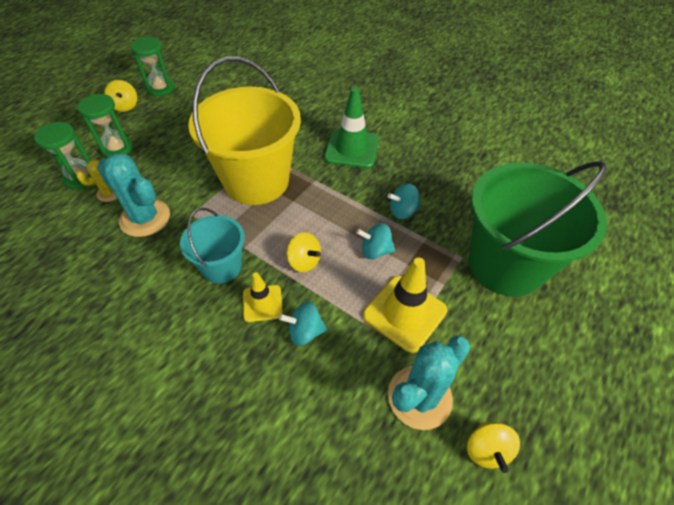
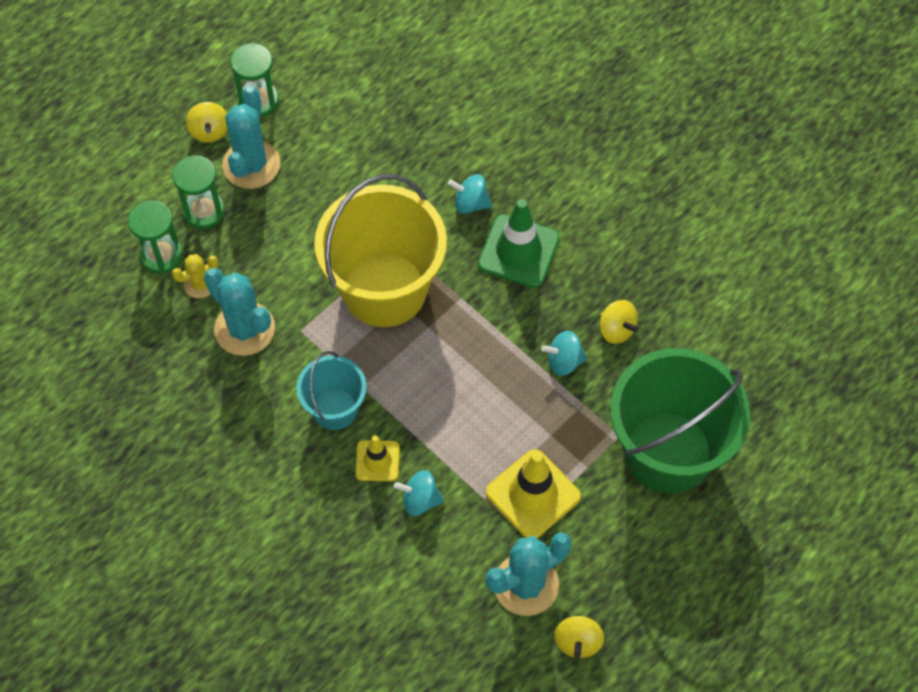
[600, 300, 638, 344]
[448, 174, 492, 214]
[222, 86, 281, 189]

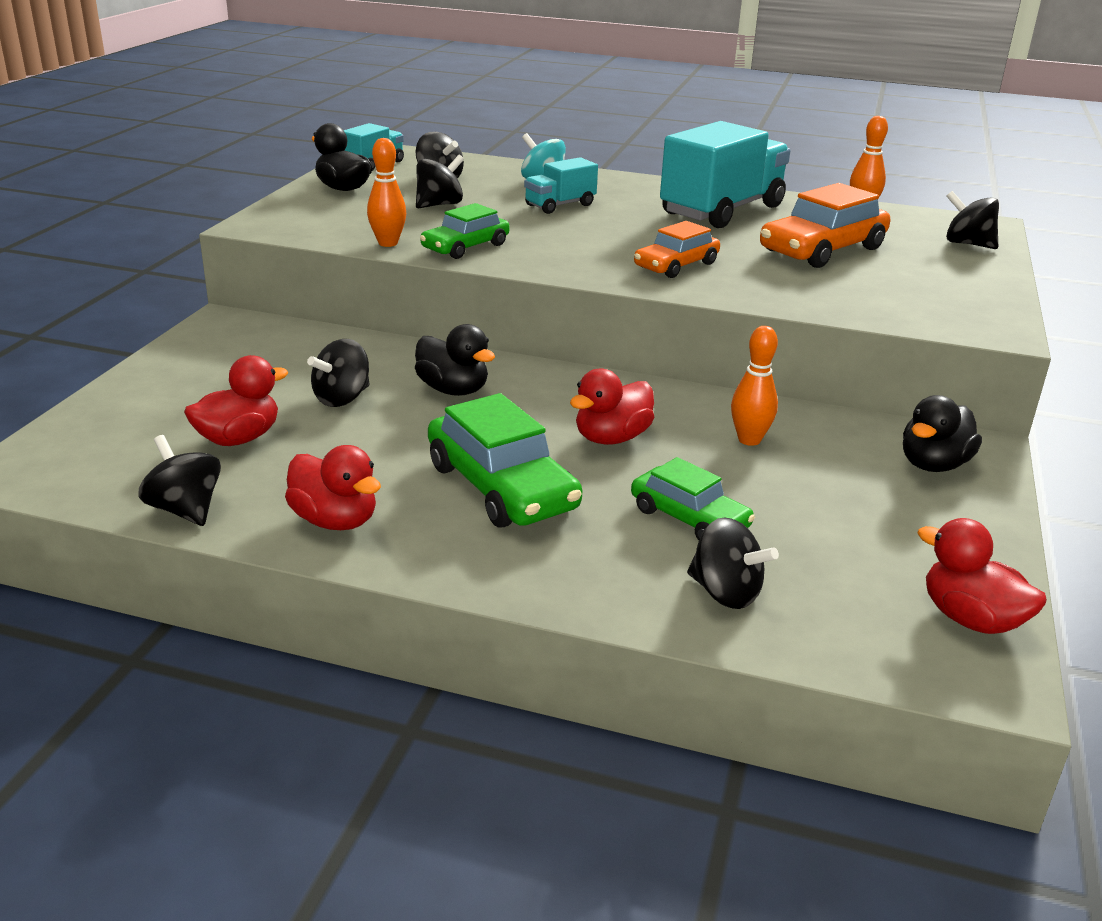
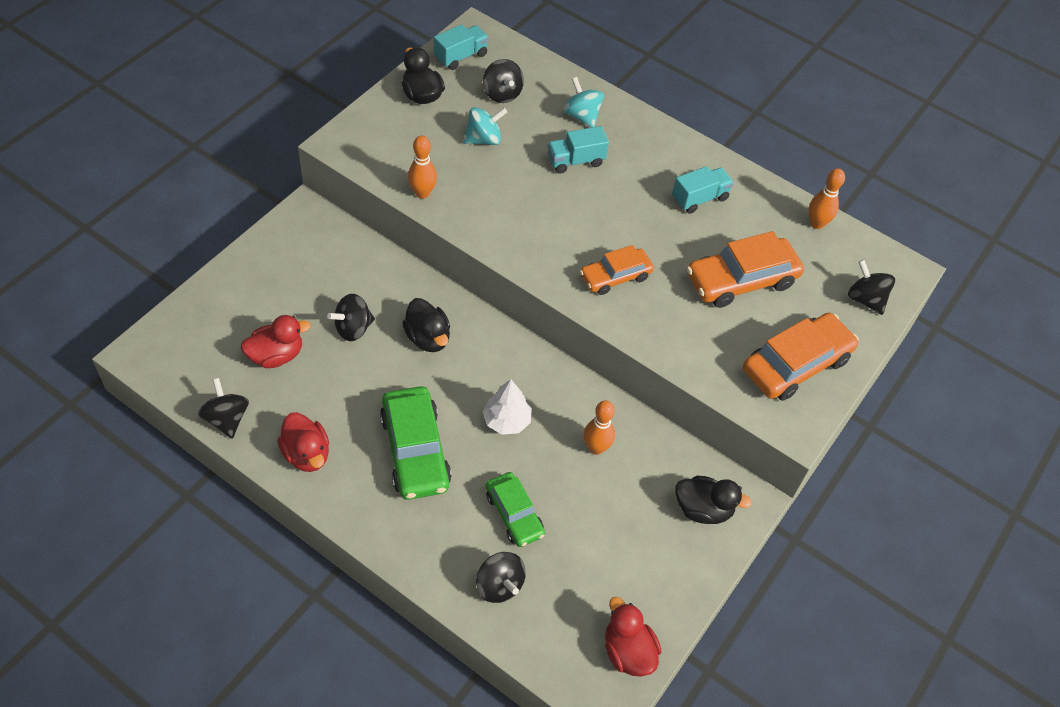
[463, 107, 507, 145]
[420, 203, 510, 259] (first image)
[483, 379, 532, 435]
[672, 166, 734, 214]
[676, 476, 752, 524]
[743, 313, 859, 401]

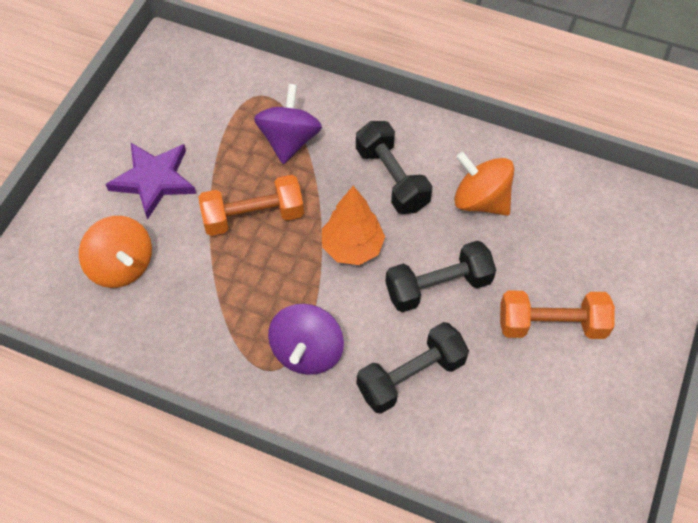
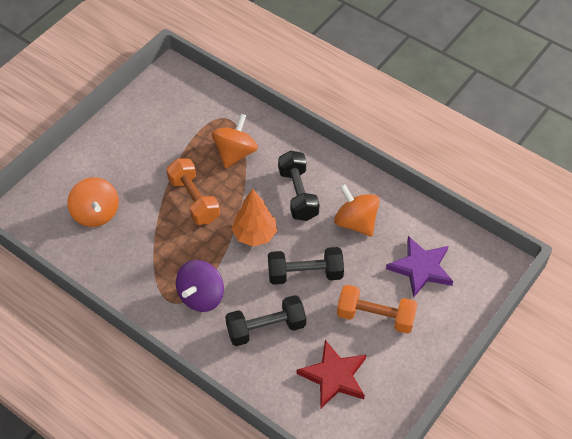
[386, 236, 453, 298]
[166, 158, 220, 225]
[212, 114, 258, 169]
[297, 340, 366, 409]

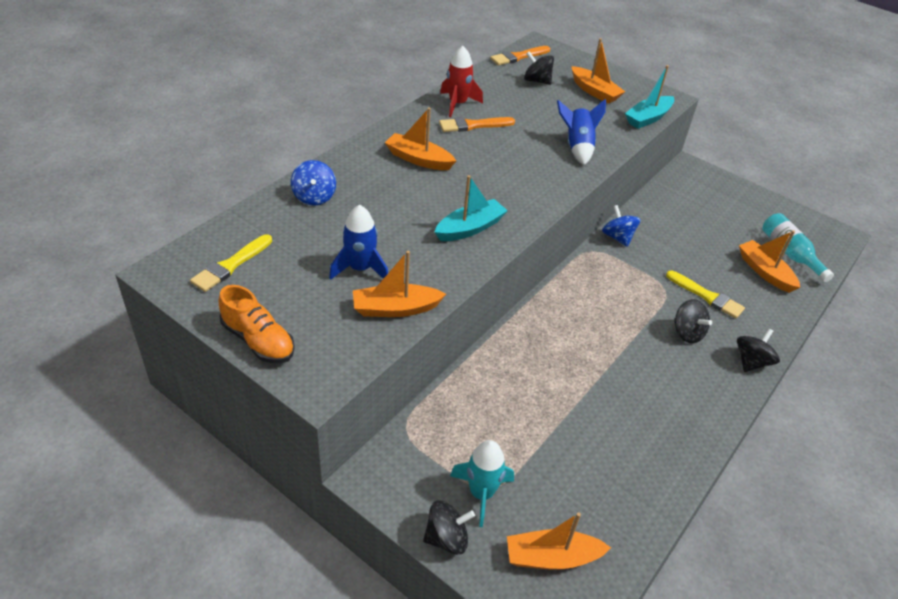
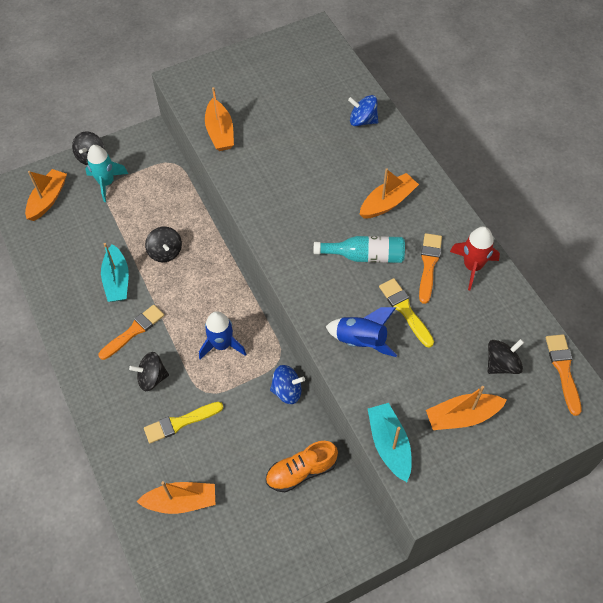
[379, 278, 434, 348]
[266, 441, 338, 492]
[199, 311, 246, 360]
[205, 87, 234, 151]
[101, 243, 129, 302]
[145, 227, 182, 262]
[314, 236, 405, 263]
[98, 305, 164, 360]

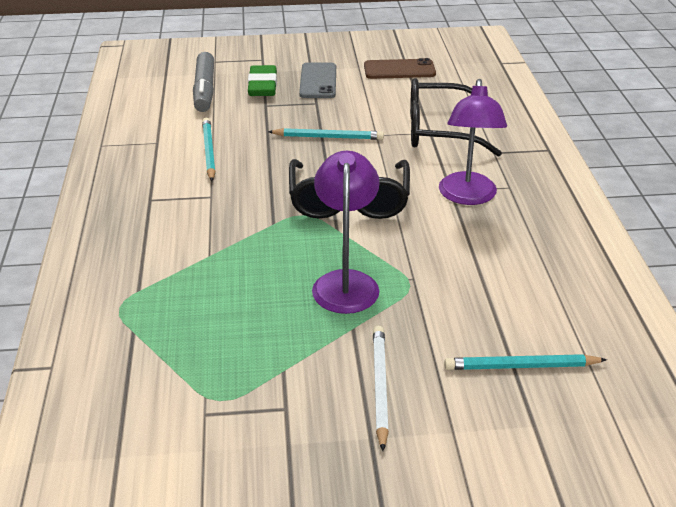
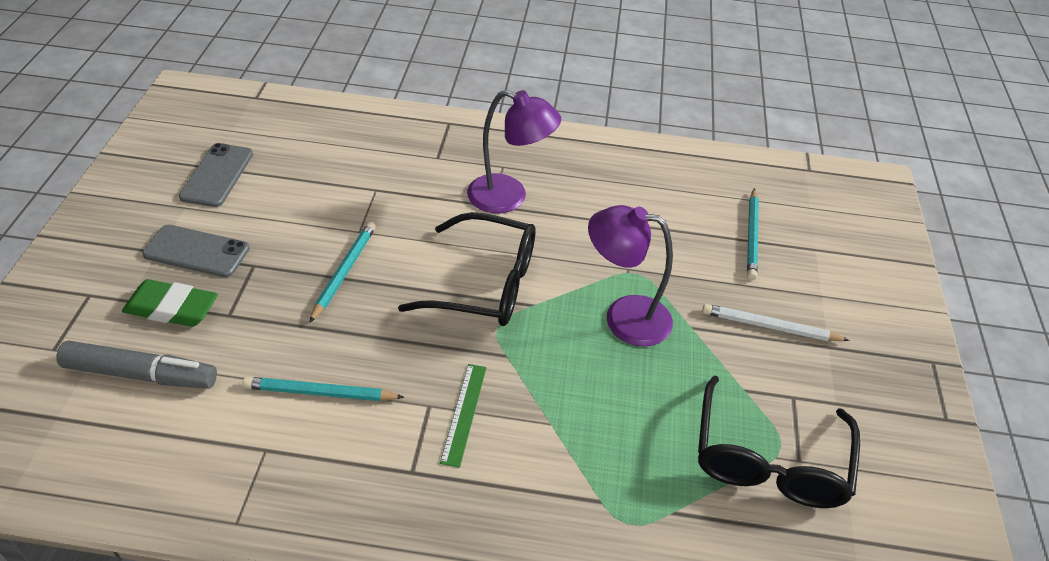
[179, 143, 253, 207]
[698, 375, 860, 508]
[440, 364, 487, 468]

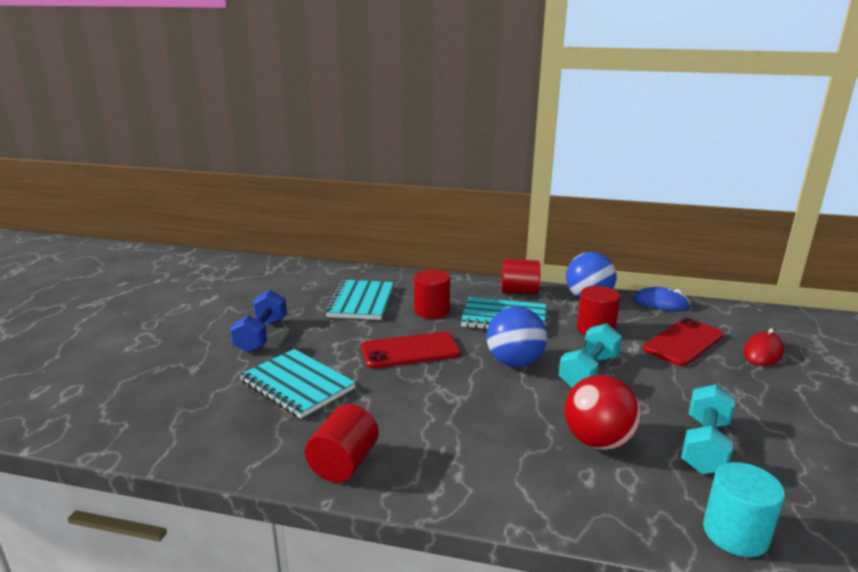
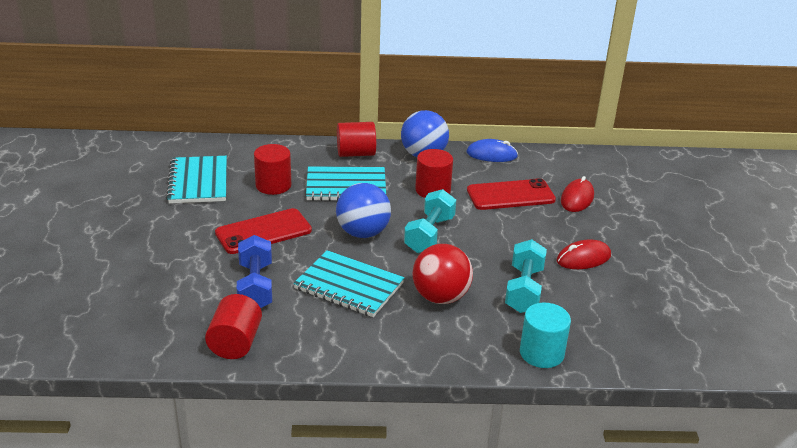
[237, 235, 272, 308]
[293, 250, 405, 317]
[467, 178, 556, 210]
[556, 240, 611, 269]

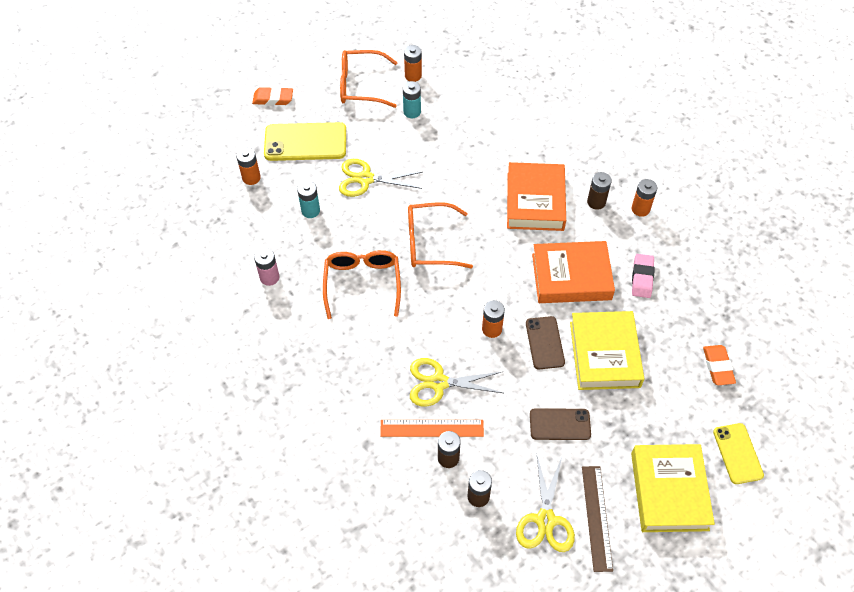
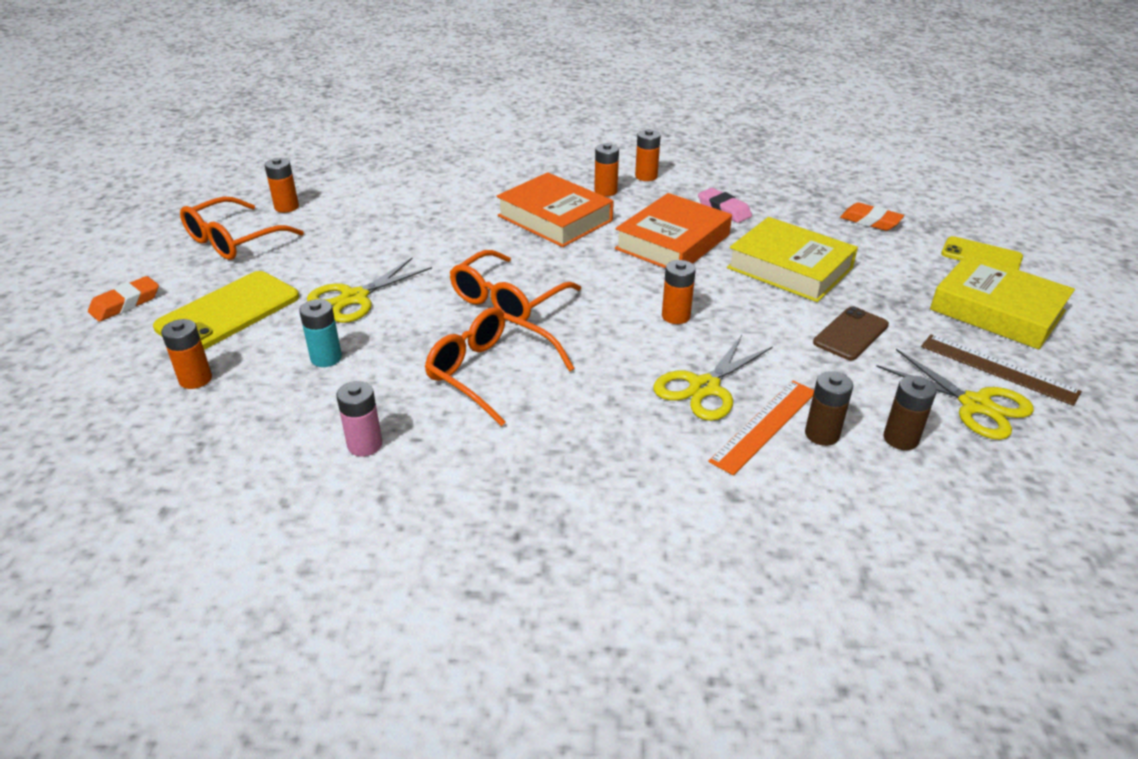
[403, 81, 421, 118] (first image)
[526, 316, 565, 369] (first image)
[594, 143, 619, 196]

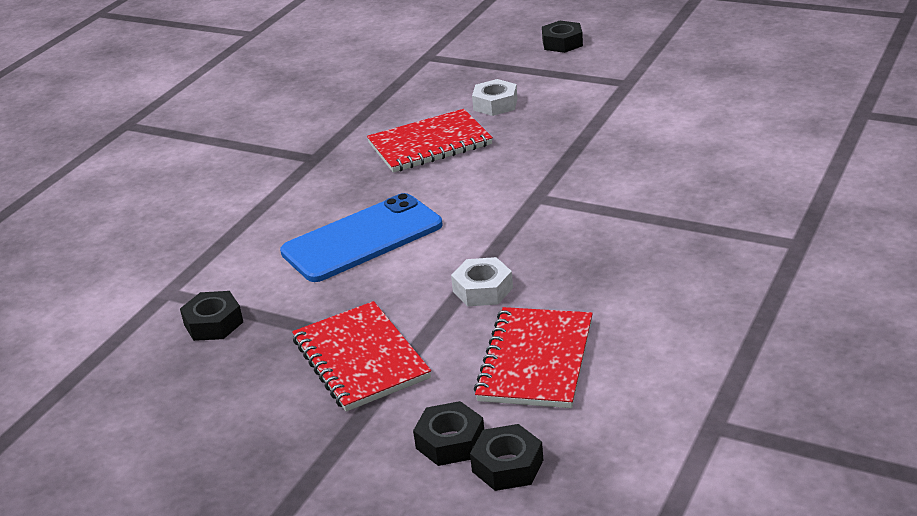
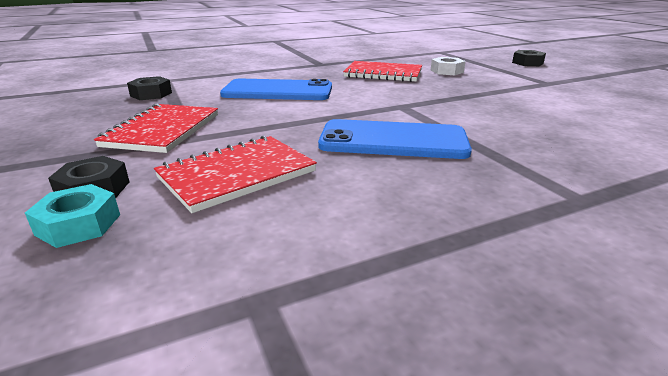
[451, 257, 513, 306] (first image)
[25, 184, 120, 248]
[318, 119, 472, 159]

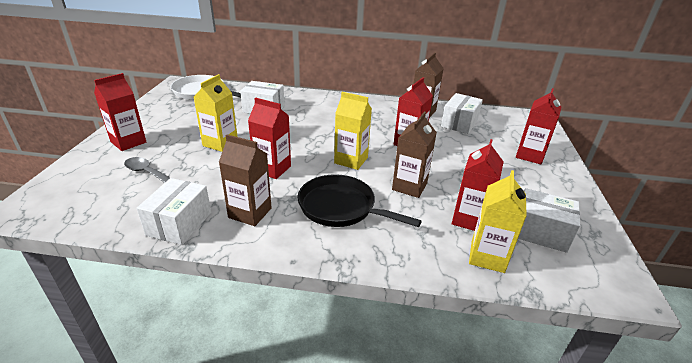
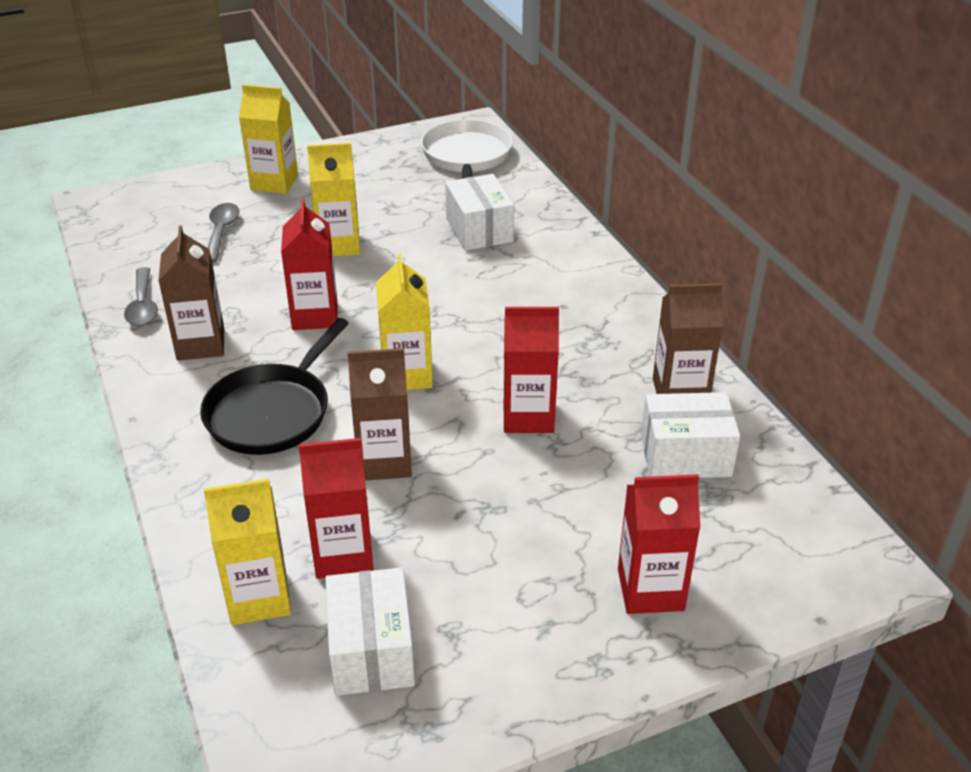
[239, 85, 298, 194]
[124, 267, 158, 326]
[200, 318, 349, 455]

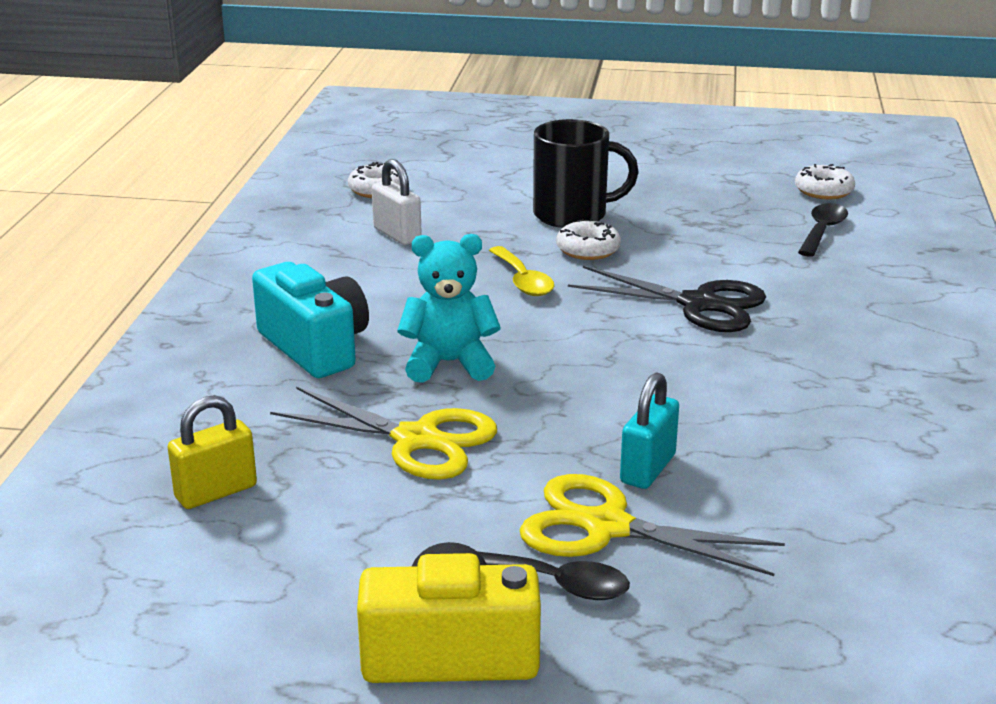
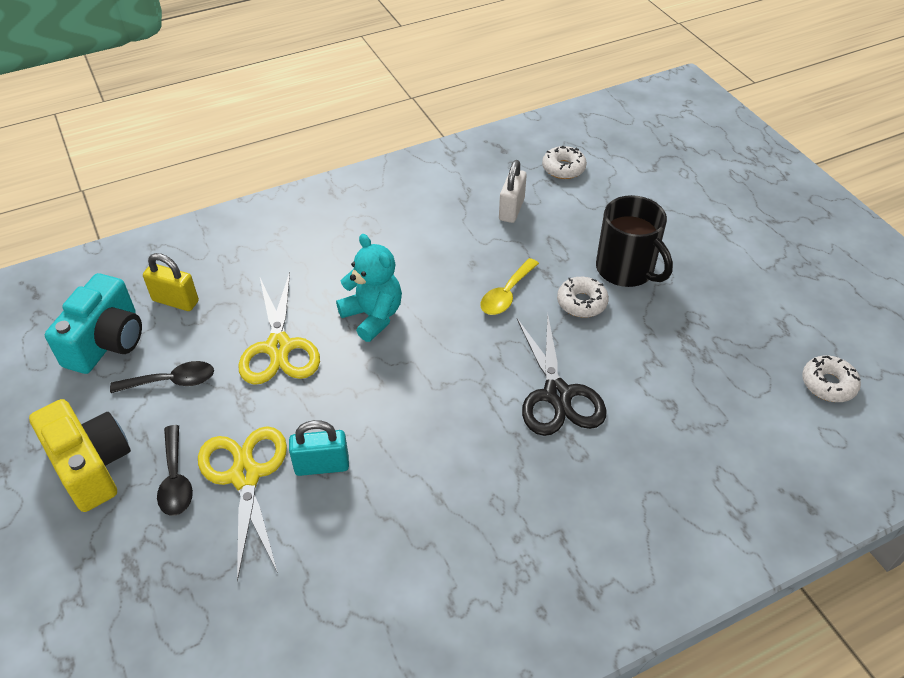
[45, 273, 142, 374]
[110, 361, 214, 393]

